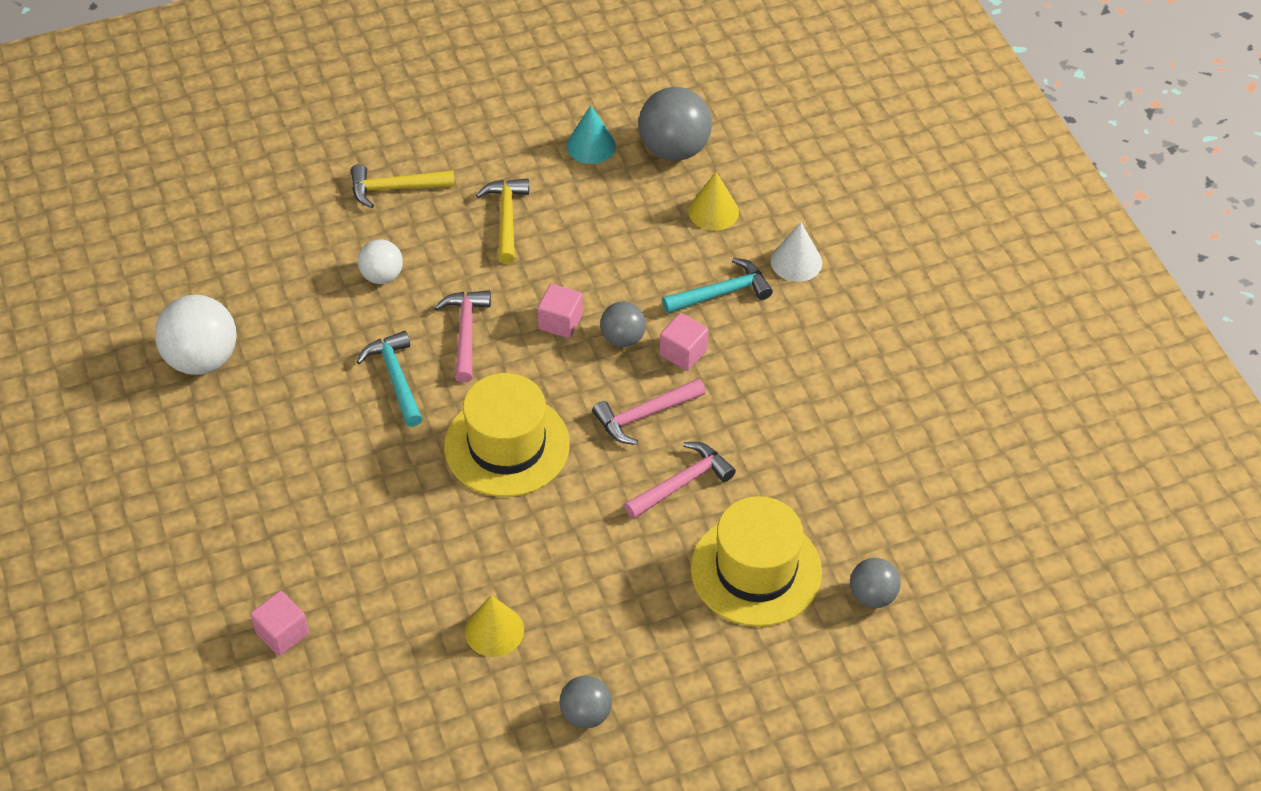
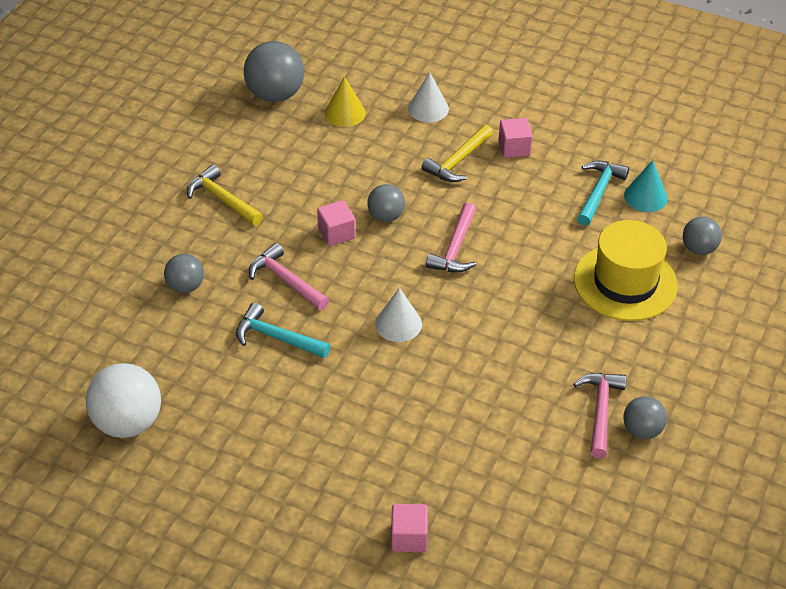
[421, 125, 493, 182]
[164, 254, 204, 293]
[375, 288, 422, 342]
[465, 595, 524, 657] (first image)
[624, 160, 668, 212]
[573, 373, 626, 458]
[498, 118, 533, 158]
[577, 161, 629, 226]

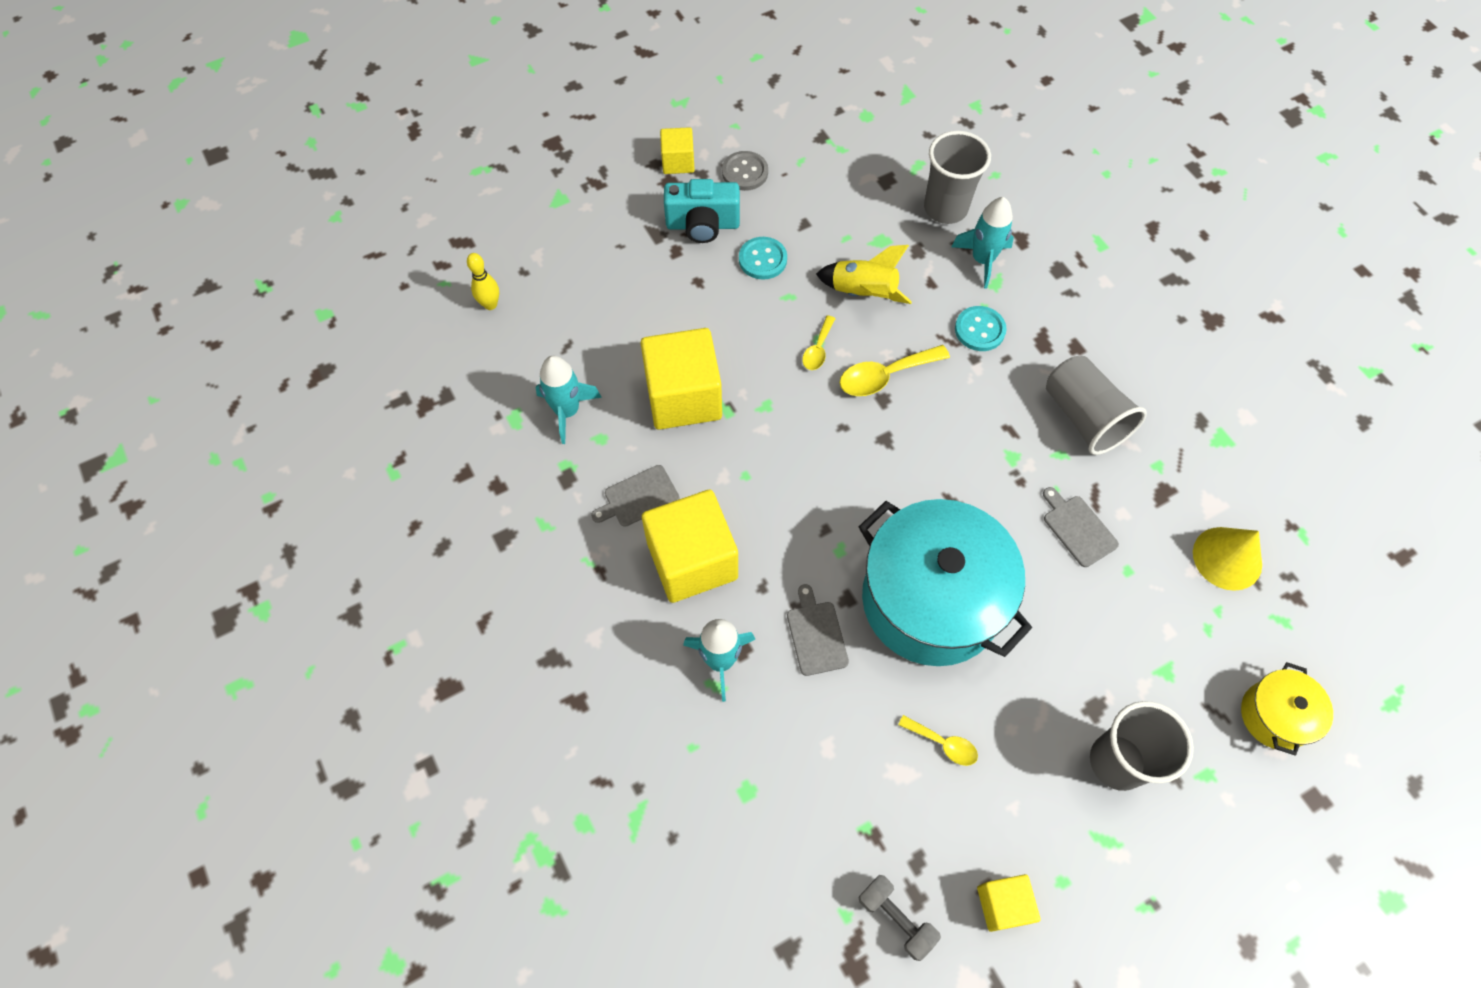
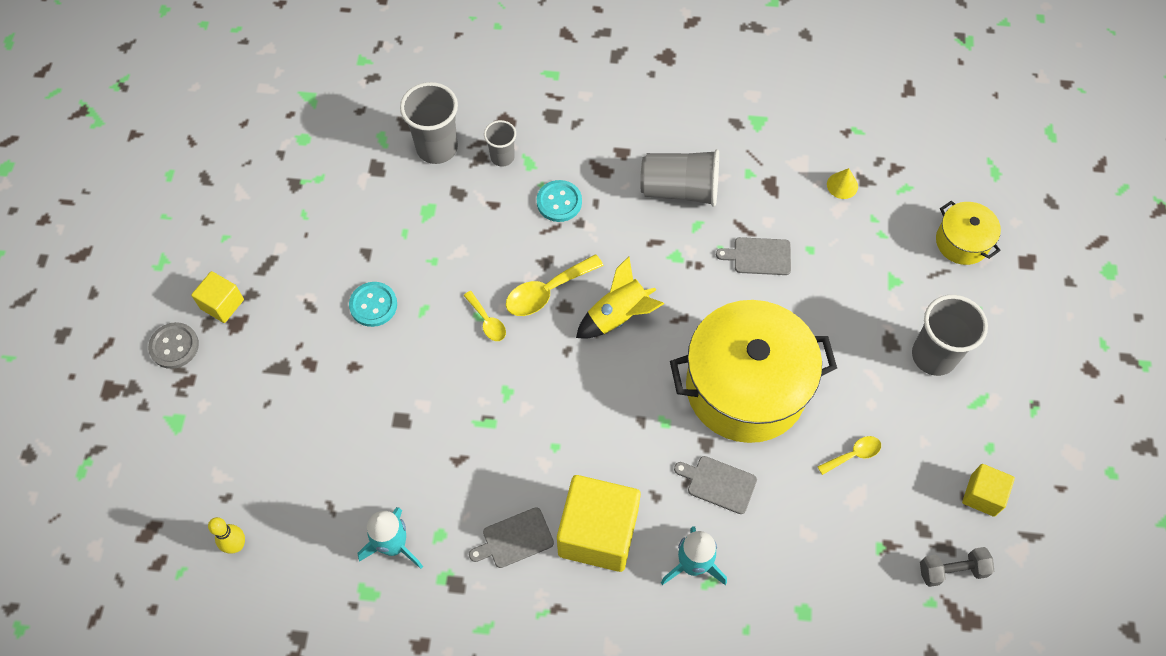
[469, 507, 554, 568]
[641, 328, 722, 430] (first image)
[664, 179, 740, 243] (first image)
[148, 322, 199, 369]
[576, 256, 664, 339]
[506, 254, 604, 316]
[670, 300, 837, 443]
[484, 120, 516, 167]
[827, 168, 858, 199]

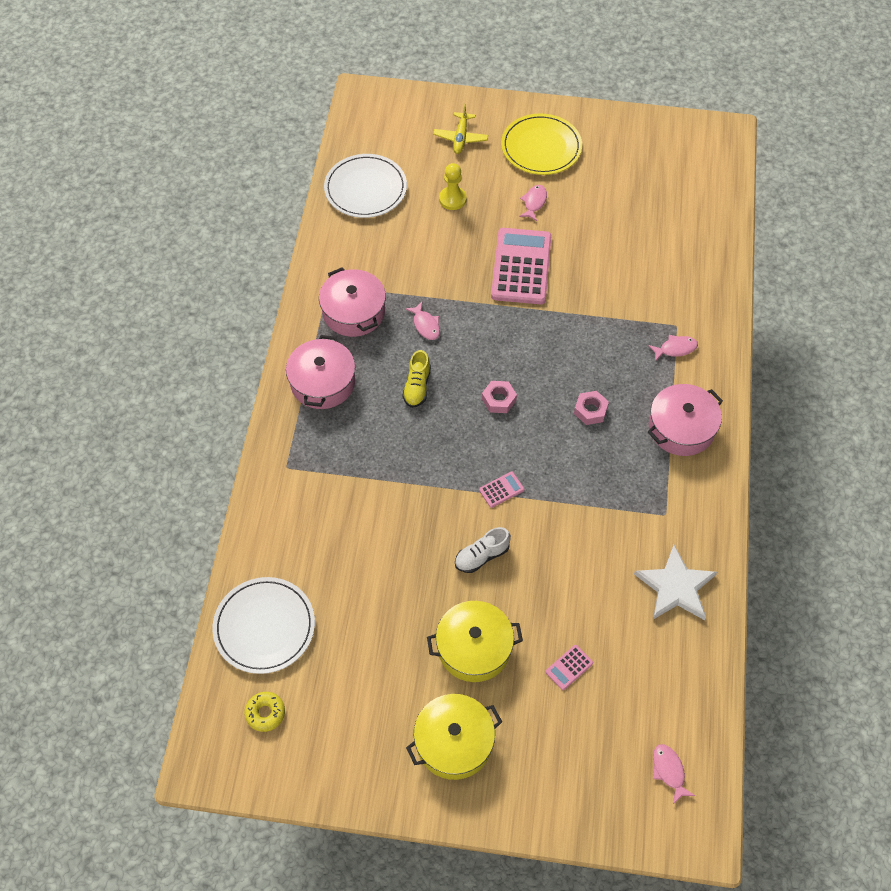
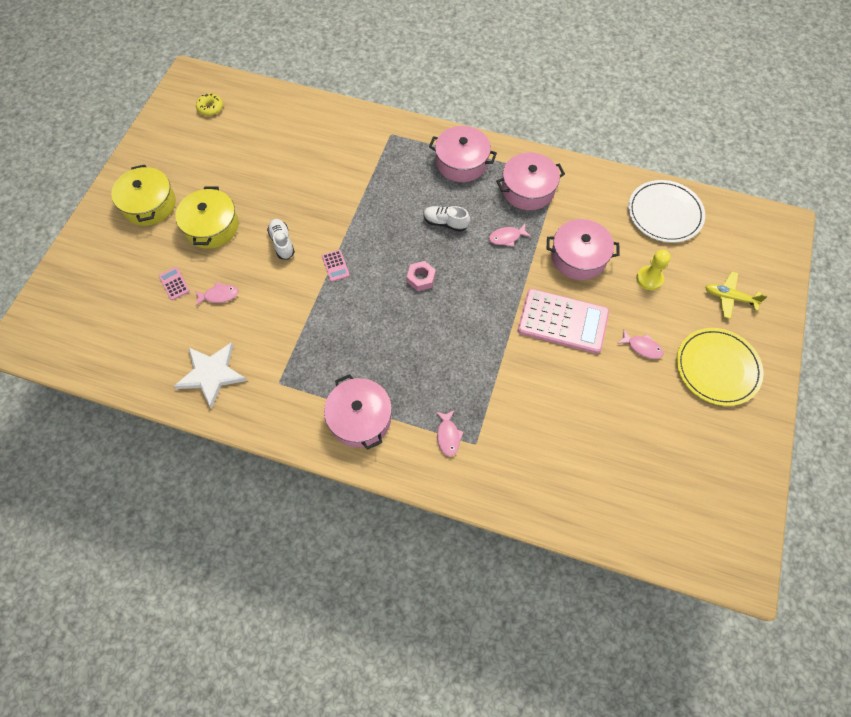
[212, 577, 315, 674] (first image)
[424, 206, 470, 232]
[574, 391, 609, 425] (first image)
[195, 282, 239, 306]
[547, 219, 620, 280]

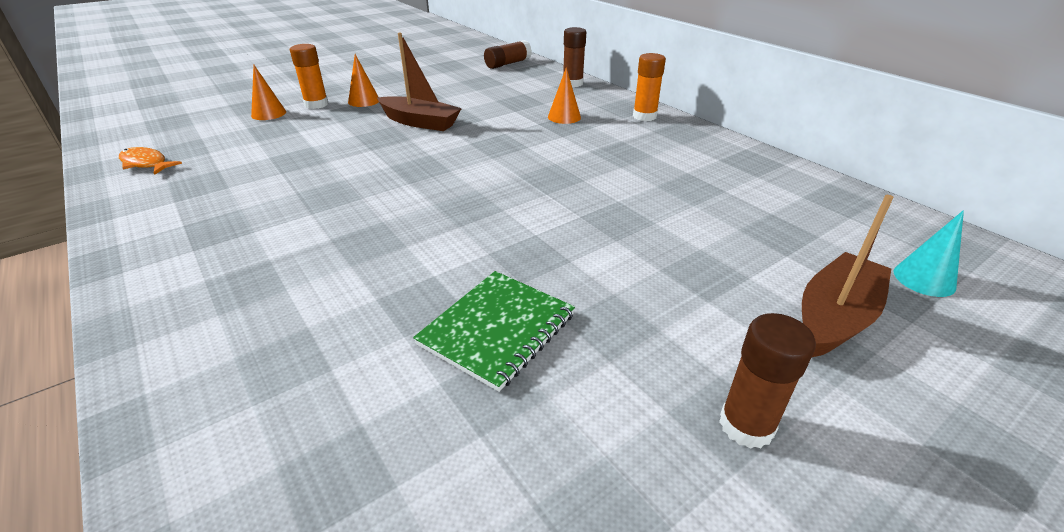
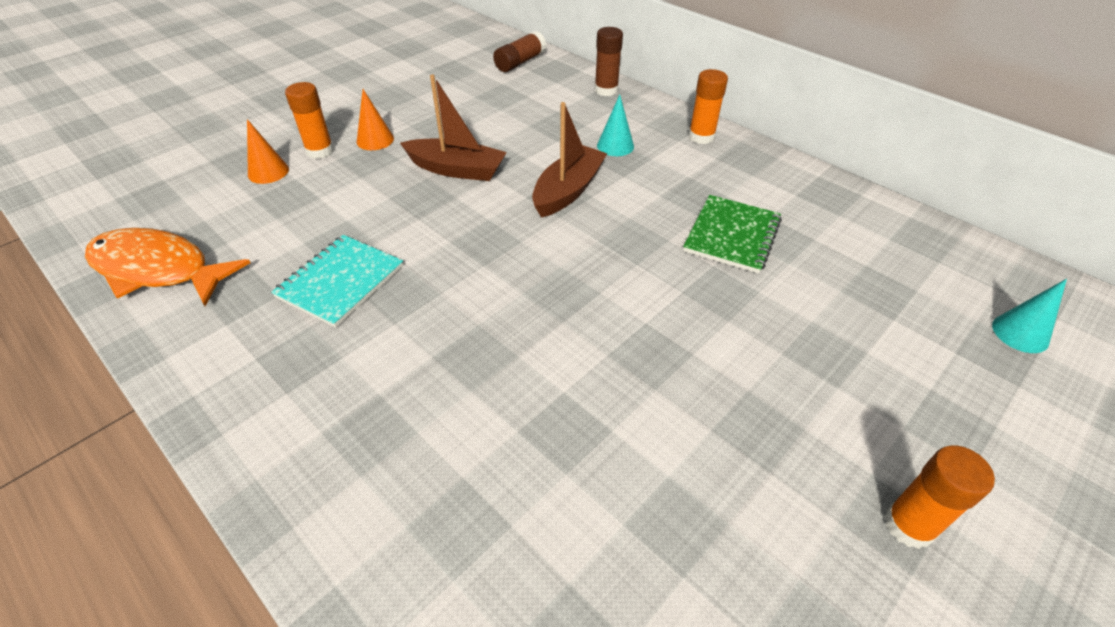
[85, 228, 250, 306]
[683, 195, 782, 274]
[597, 95, 634, 156]
[884, 446, 995, 549]
[532, 102, 607, 218]
[271, 235, 403, 328]

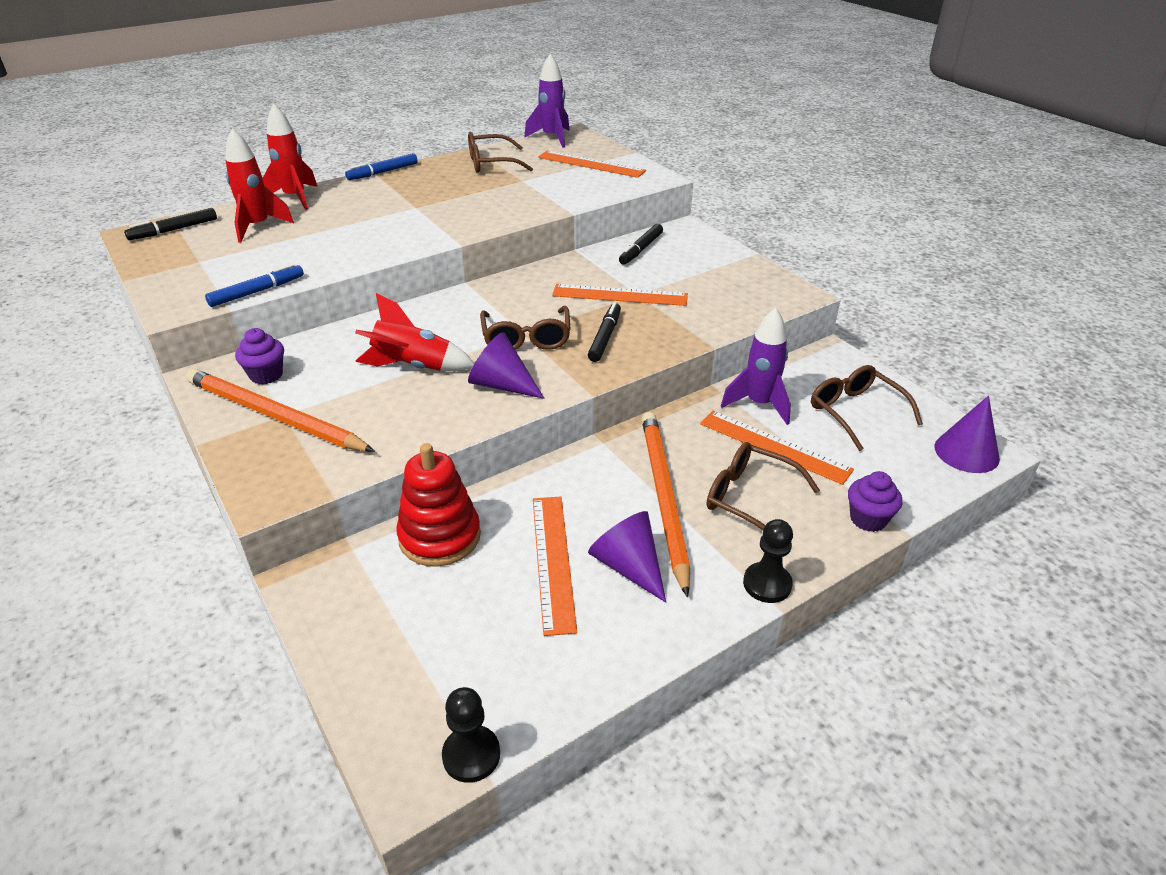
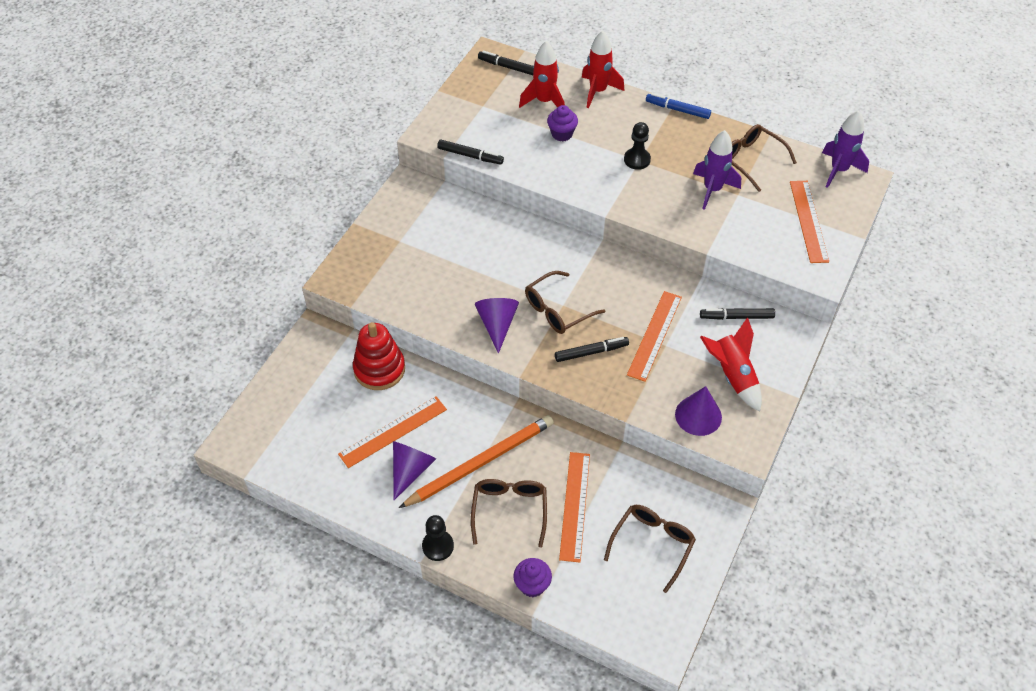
[186, 369, 375, 452] (first image)
[437, 140, 504, 165]
[547, 105, 578, 141]
[700, 317, 762, 411]
[624, 122, 651, 170]
[627, 291, 682, 382]
[693, 130, 741, 210]
[675, 386, 722, 436]

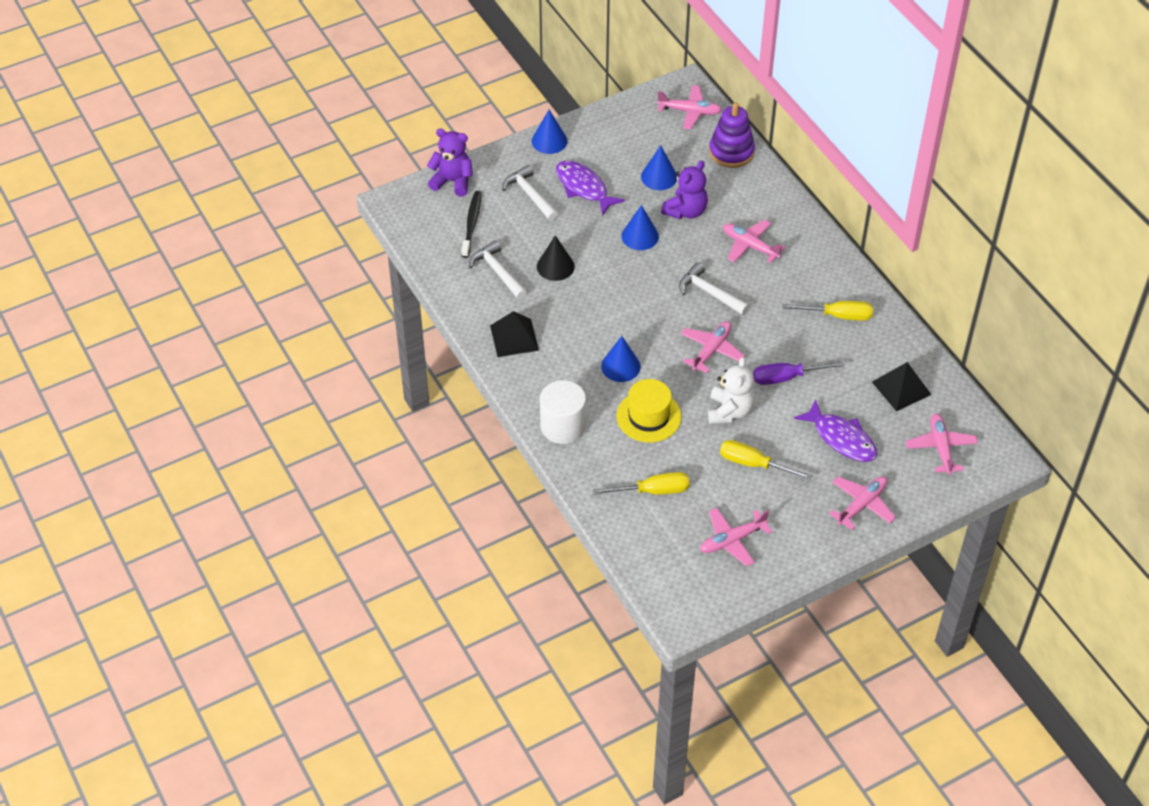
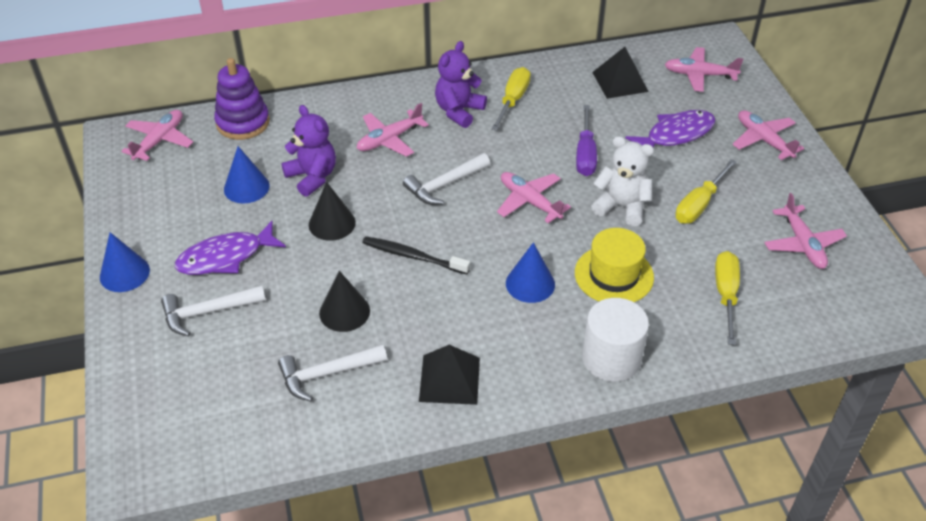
[435, 41, 487, 128]
[362, 236, 470, 275]
[309, 182, 356, 241]

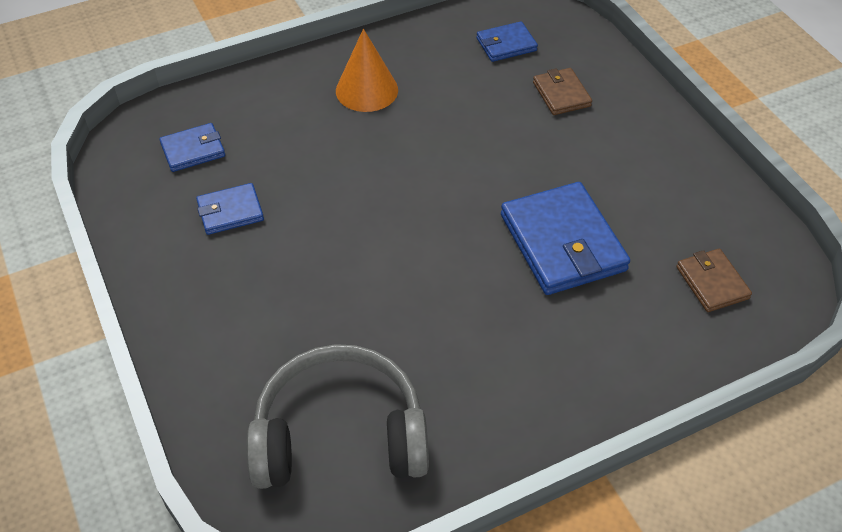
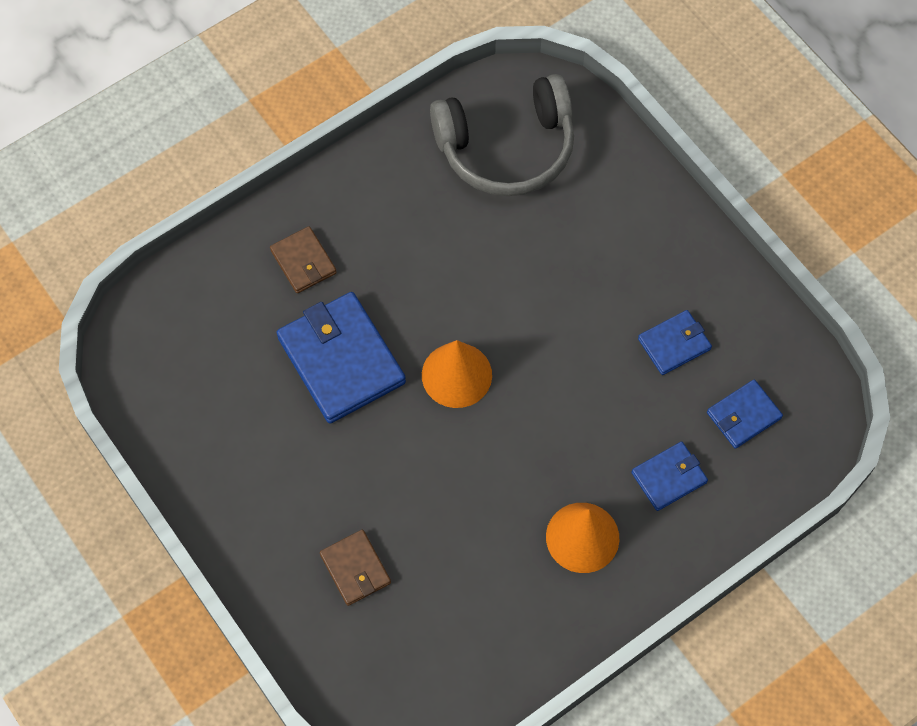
[631, 441, 708, 511]
[270, 226, 337, 293]
[422, 340, 492, 408]

